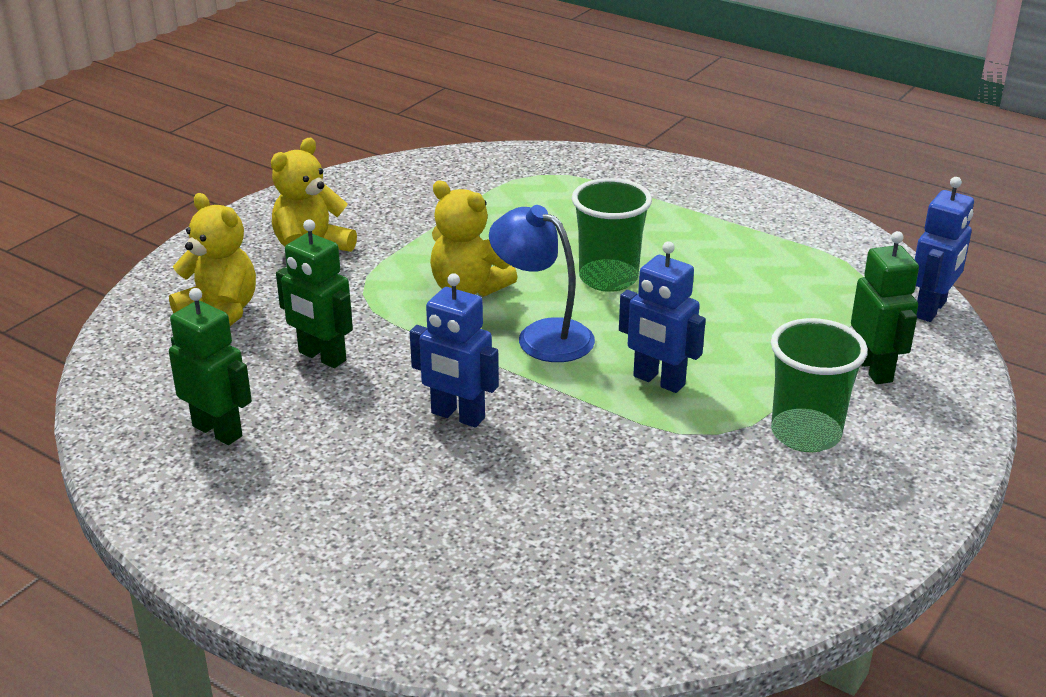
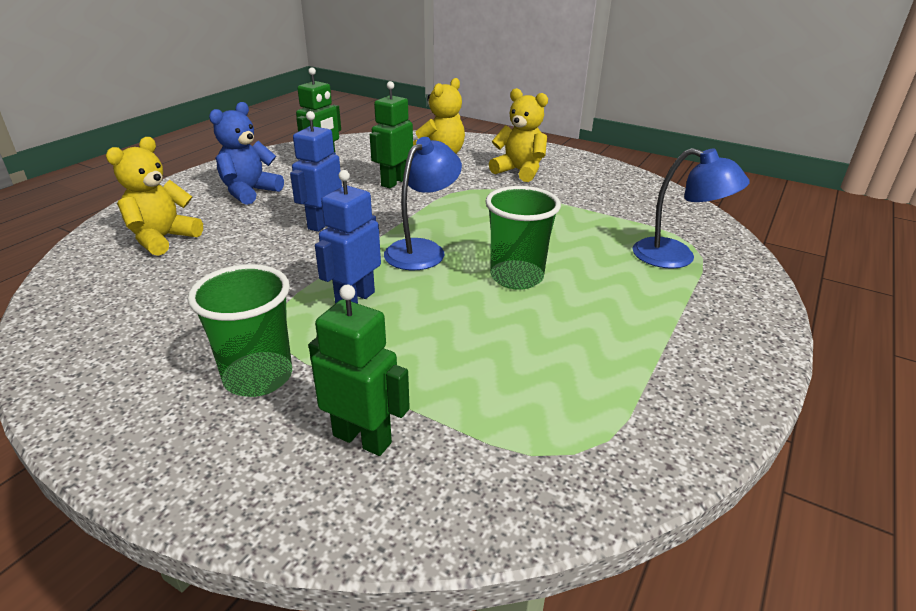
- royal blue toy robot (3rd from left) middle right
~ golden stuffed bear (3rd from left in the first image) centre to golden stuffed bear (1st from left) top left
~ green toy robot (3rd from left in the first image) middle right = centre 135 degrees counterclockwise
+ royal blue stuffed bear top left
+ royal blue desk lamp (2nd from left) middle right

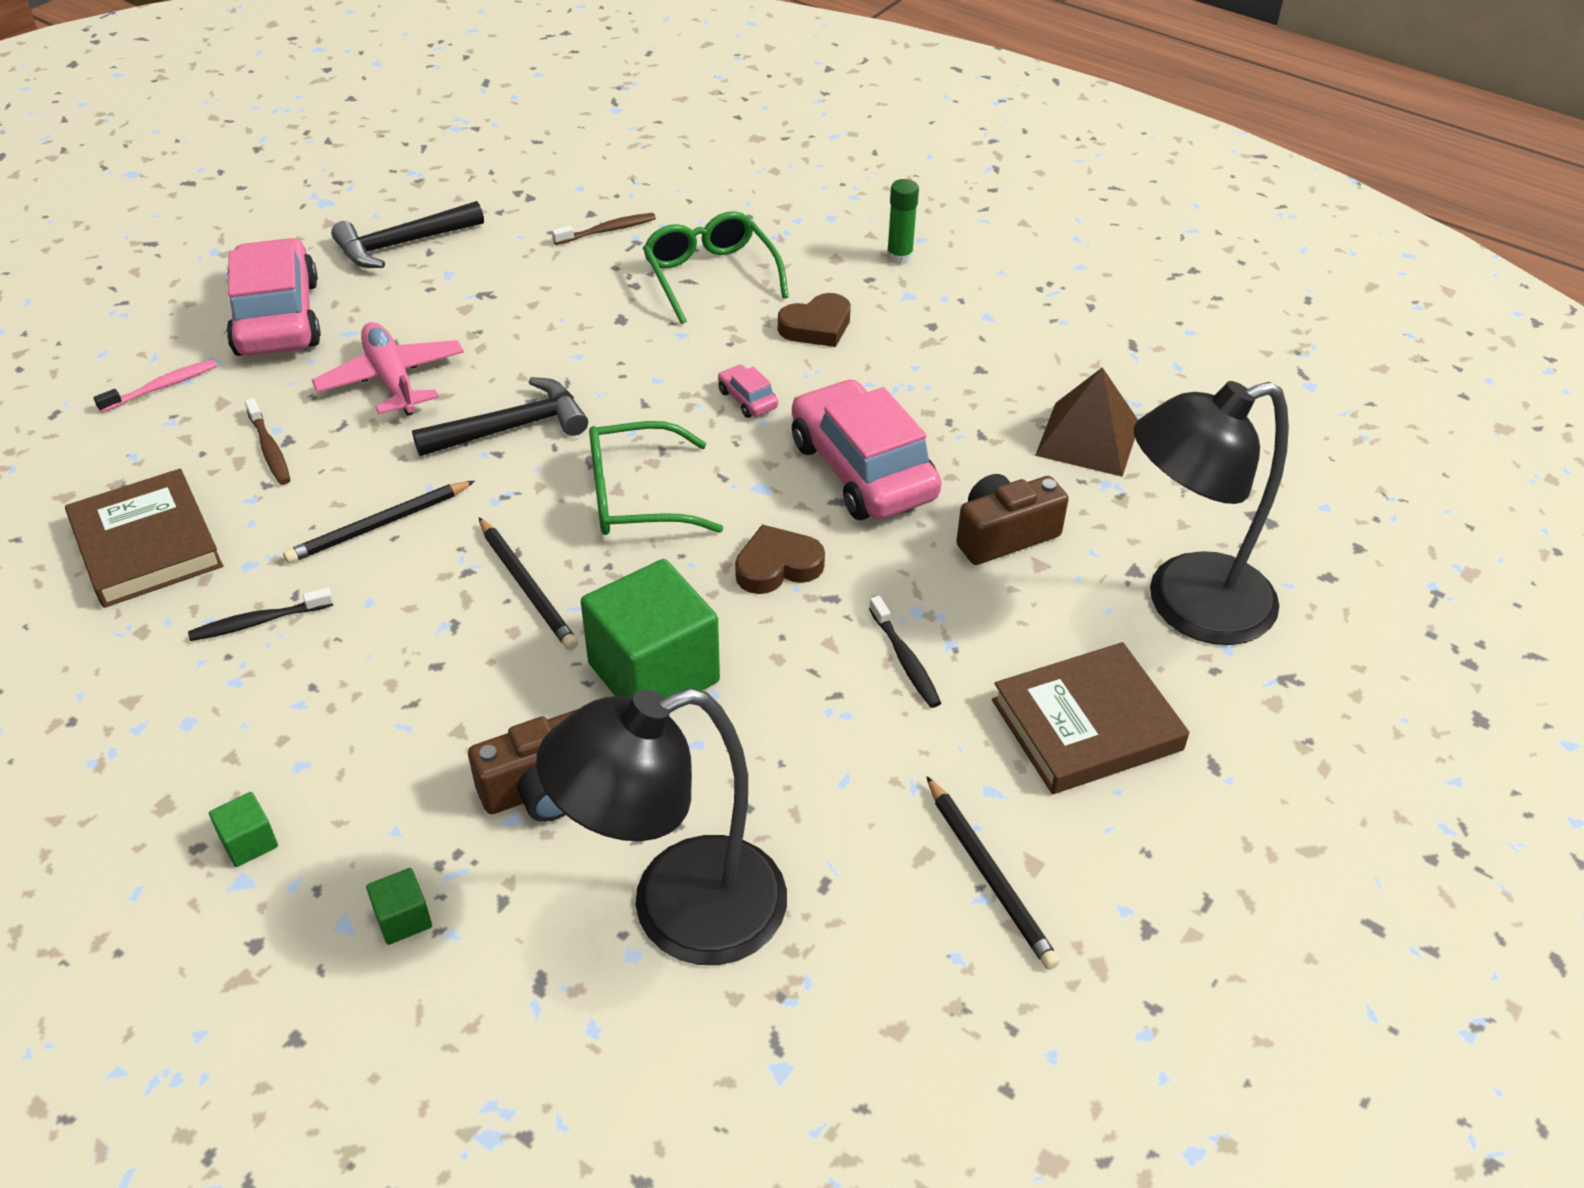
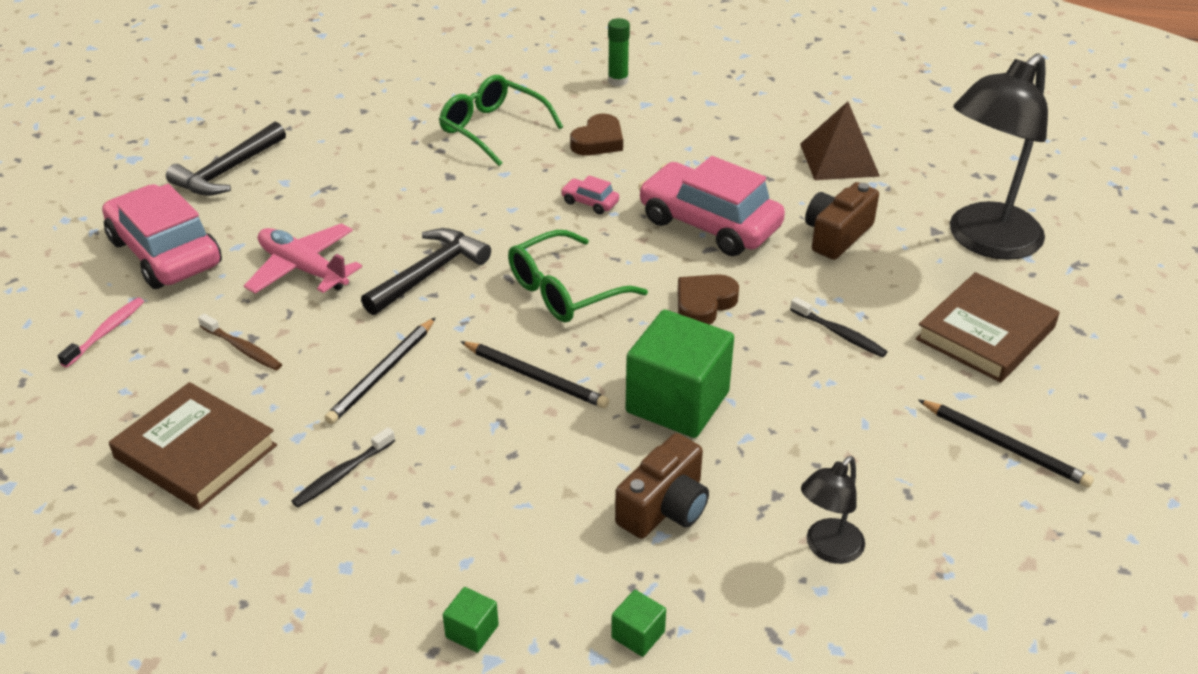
- russet toothbrush (2nd from left) top centre
~ ebony desk lamp (1st from left) bottom centre = bottom right x0.48

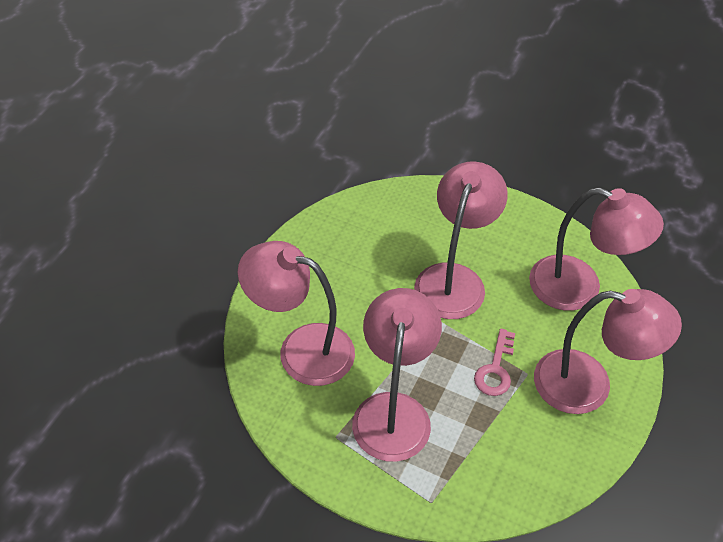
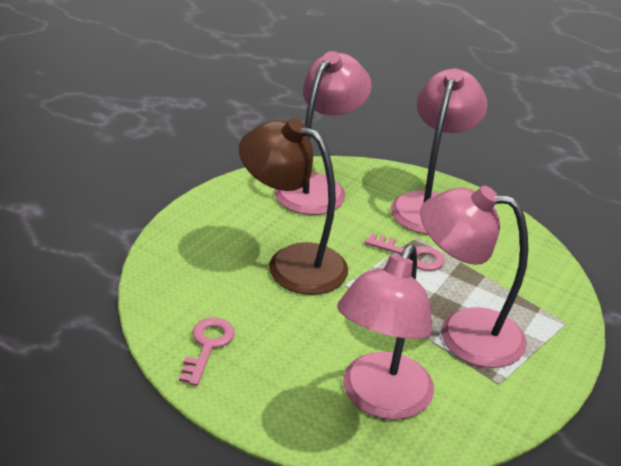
~ pink desk lamp (3rd from left) centre to russet desk lamp centre
+ pink latchkey (1st from left) bottom centre

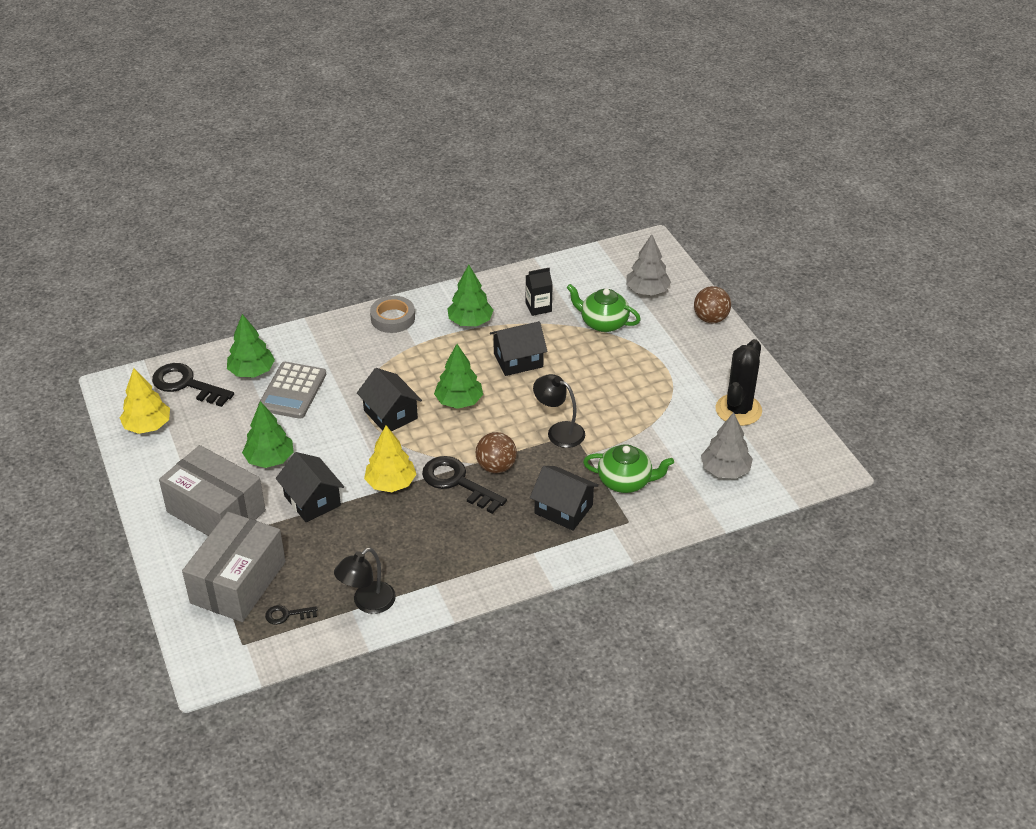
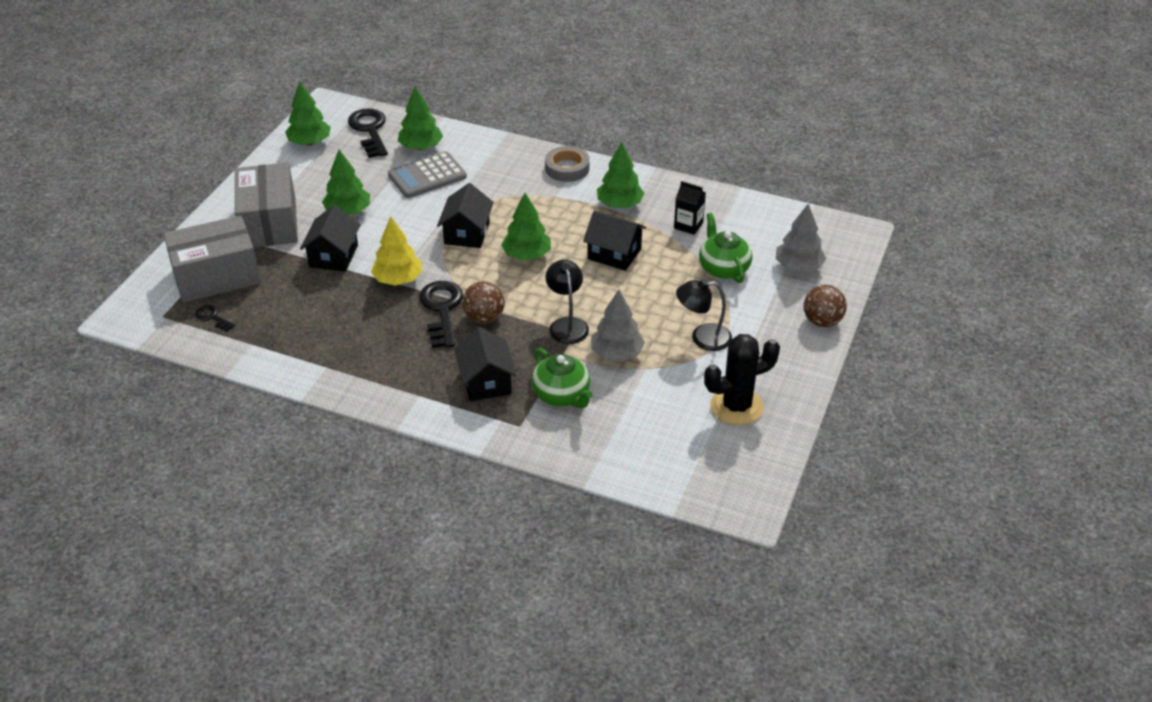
~ golden fir tree (1st from left) middle left to green fir tree (1st from left) top left
~ grey fir tree (2nd from left in the first image) middle right to grey fir tree (1st from left) centre
~ ebony desk lamp (1st from left in the first image) bottom centre to ebony desk lamp (2nd from left) centre

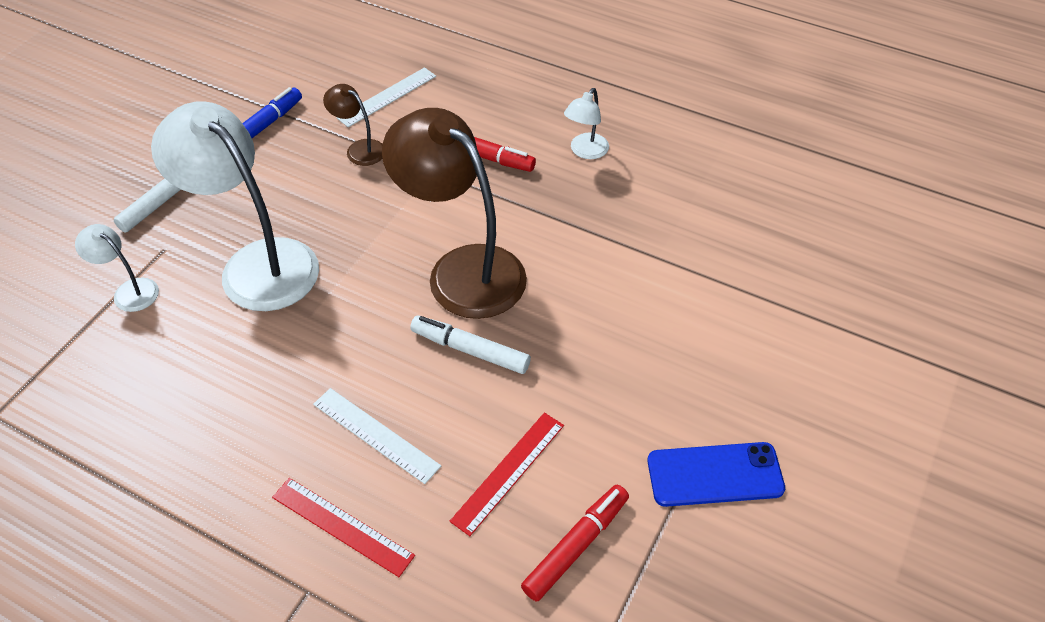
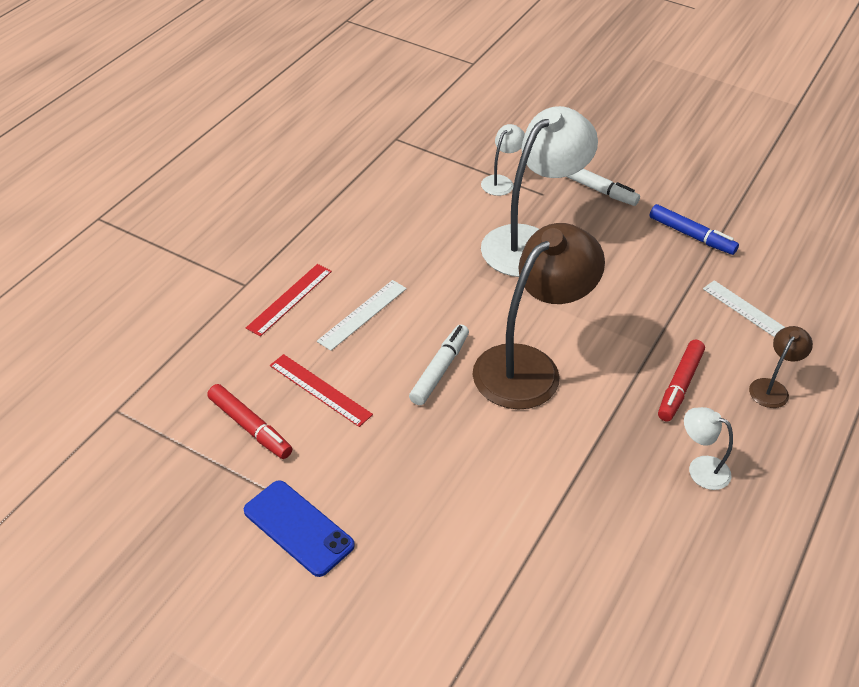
~ russet desk lamp (1st from left in the first image) top centre to russet desk lamp (2nd from left) middle right
~ royal blue phone bottom right = bottom centre 45 degrees counterclockwise

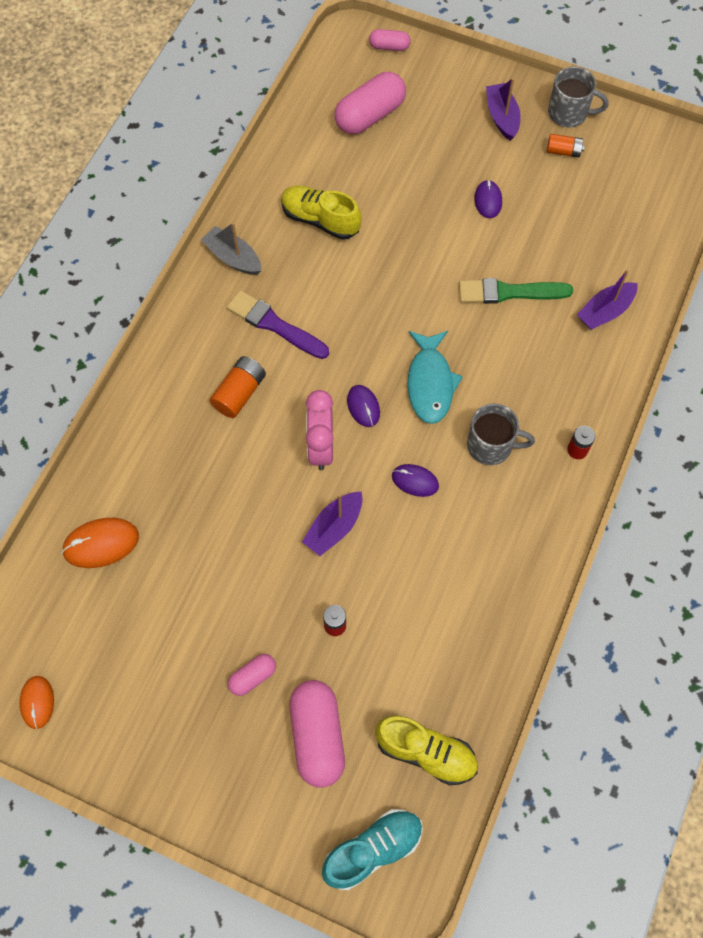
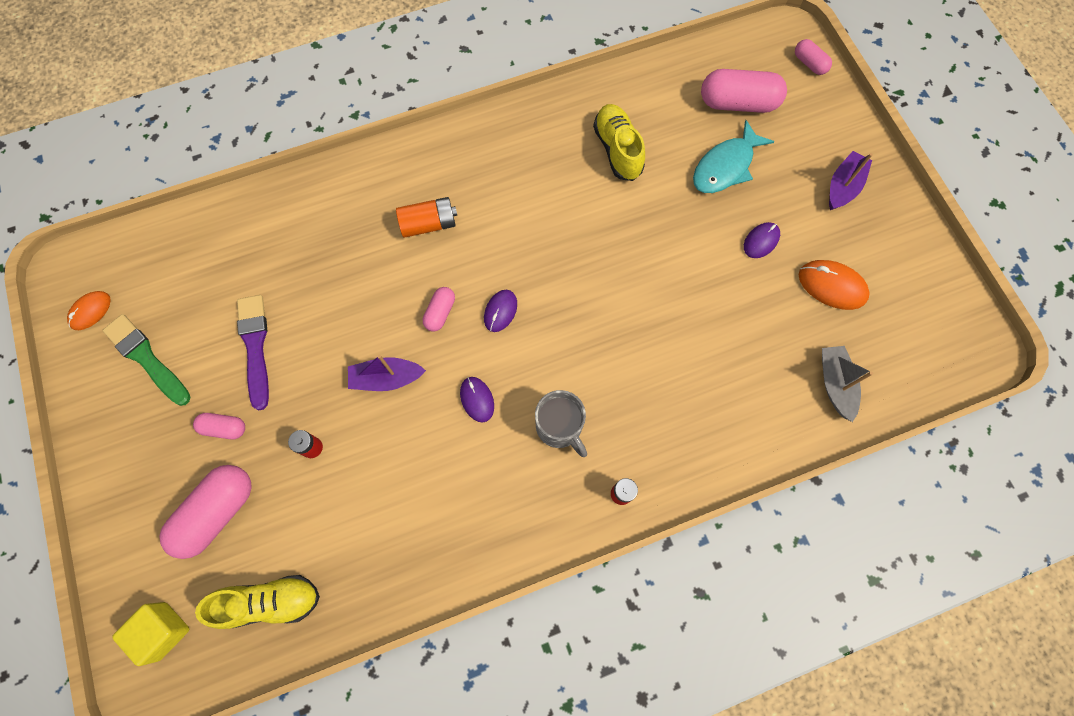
- grey tea mug (2nd from left) top right
- orange power cell (2nd from left) top right
~ grey sailboat top left to middle right
- violet sailboat (3rd from left) top right
~ green paintbrush top right to middle left
~ violet paintbrush centre to middle left
~ turquoise fish centre to top right
~ pink clock centre to pink capsule (3rd from left) centre
~ orange PC mouse (2nd from left) middle left to middle right
~ golden sneaker (2nd from left in the first image) bottom centre = bottom left 75 degrees counterclockwise
~ turquoise sneaker bottom centre to golden block bottom left

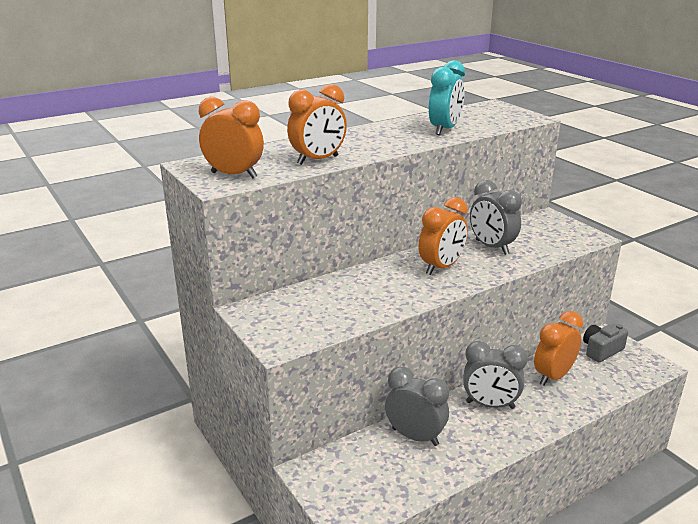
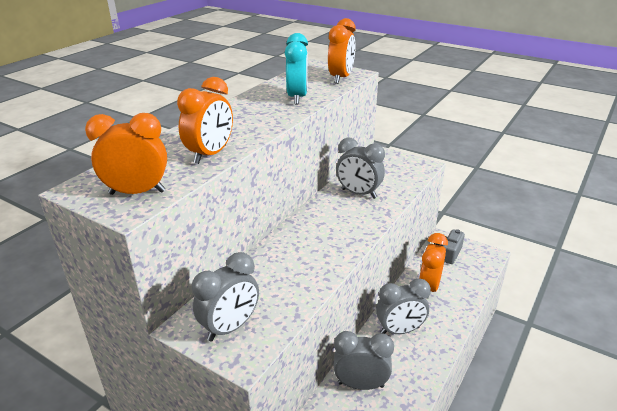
~ orange clock (3rd from left) centre to top centre
+ grey clock (1st from left) bottom centre

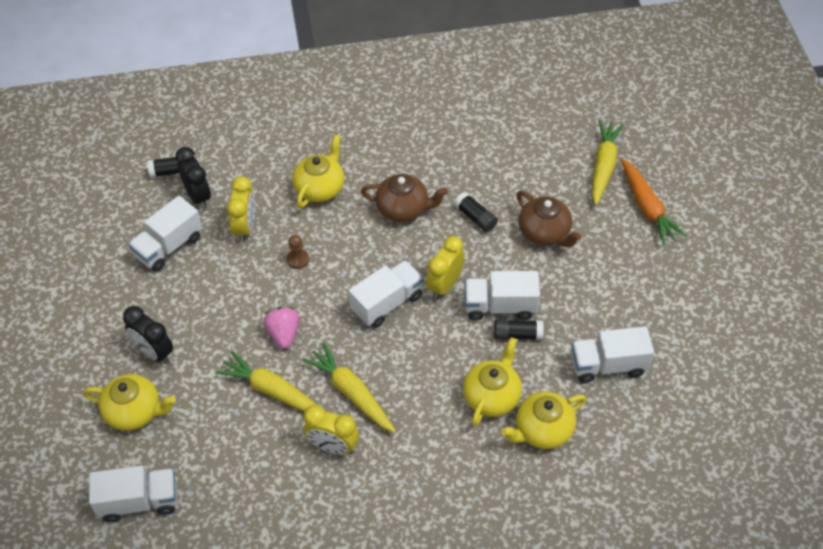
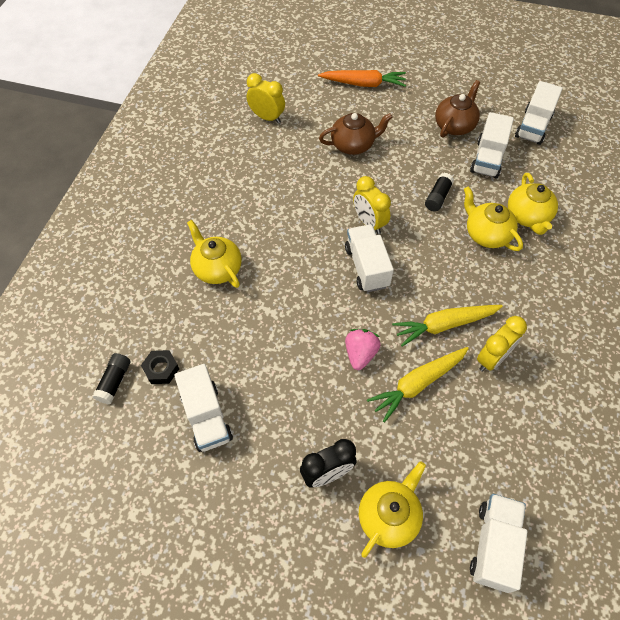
- golden toy carrot (3rd from left) top right
~ ebony clock (2nd from left) top left to ebony nut middle left
~ russet teapot (1st from left in the first image) centre to russet teapot (2nd from left) top right
~ golden clock (1st from left) middle left to top centre
- ebony glue (2nd from left) centre
- russet chess pawn centre
~ snow-white truck (4th from left in the first image) centre to snow-white truck (5th from left) top right
~ pink toy strawberry centre = centre 90 degrees clockwise

